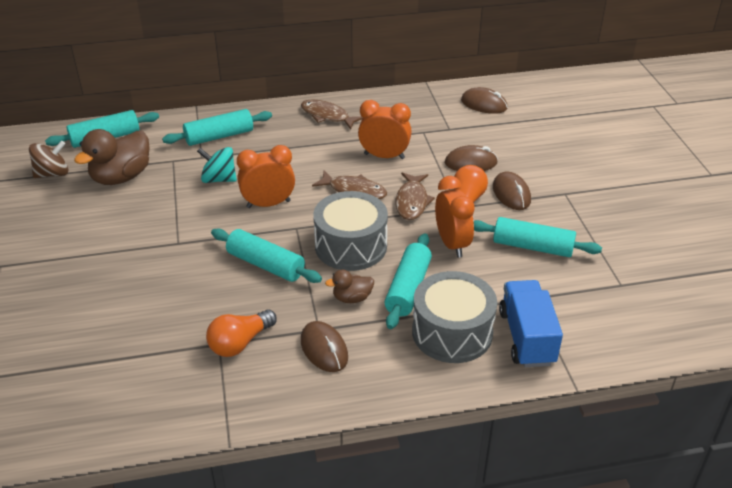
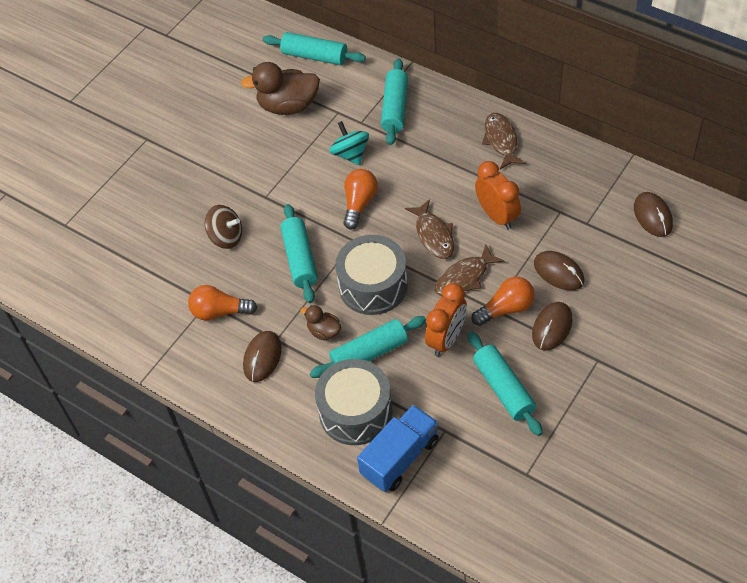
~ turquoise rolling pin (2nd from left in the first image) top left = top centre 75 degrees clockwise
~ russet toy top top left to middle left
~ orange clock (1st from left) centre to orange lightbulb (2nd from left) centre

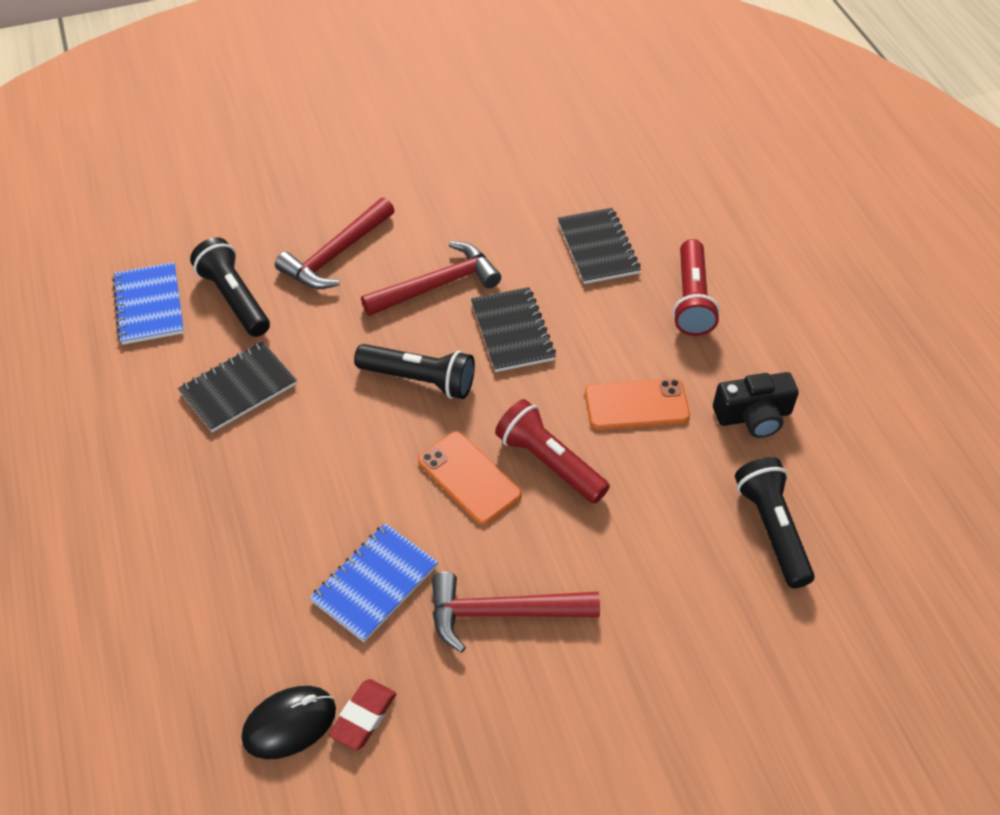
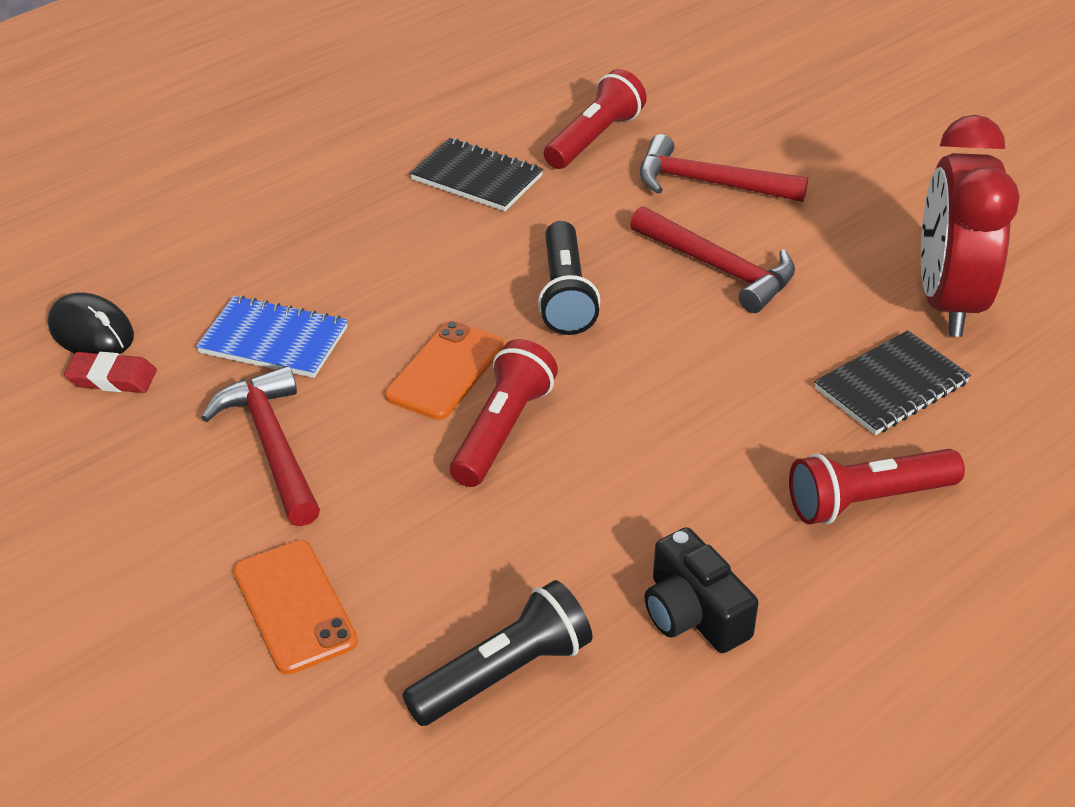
~ ebony pocket torch (1st from left) middle left to crimson pocket torch (2nd from left) top centre
- royal blue exercise book (1st from left) middle left
- ebony exercise book (2nd from left) centre
~ orange phone (2nd from left in the first image) centre to orange phone (1st from left) bottom left
+ crimson clock top right

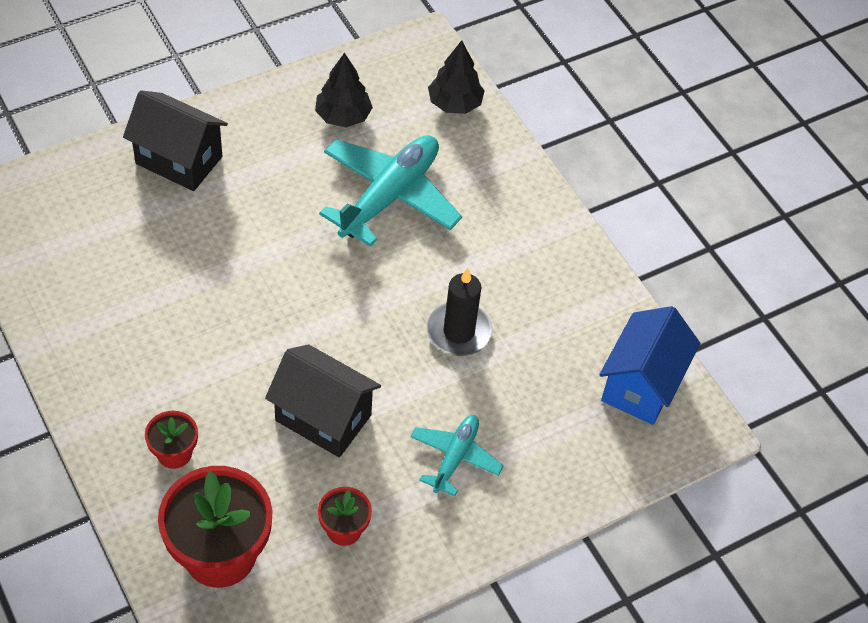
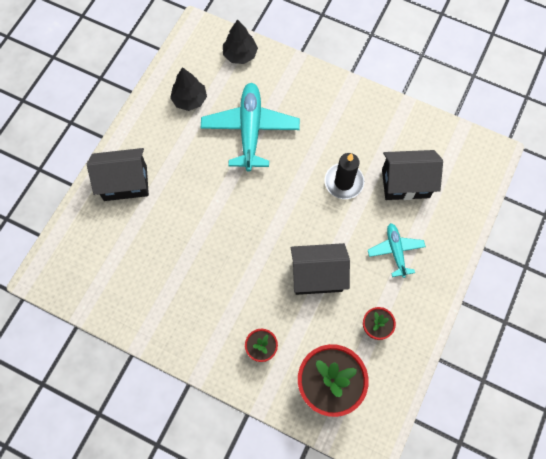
- royal blue house middle right
+ ebony house (3rd from left) middle right

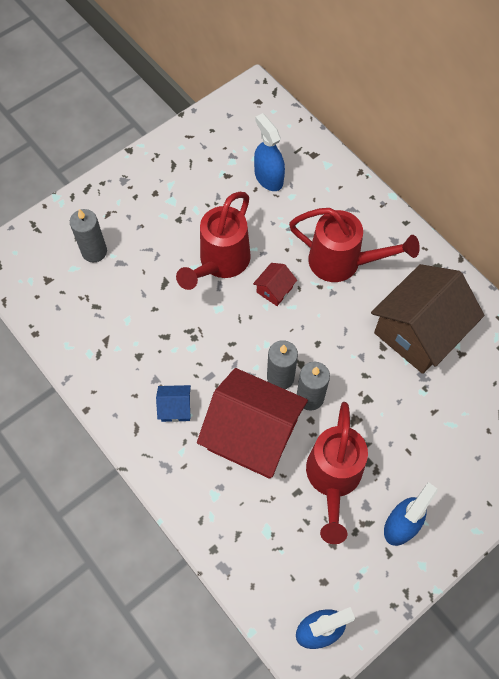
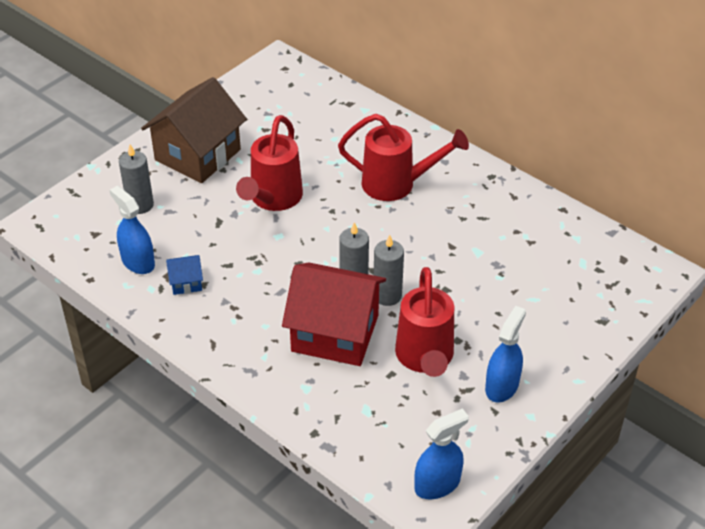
~ royal blue spray bottle (1st from left) top centre to middle left
- crimson house (2nd from left) centre
~ russet house middle right to top left
~ royal blue house centre to middle left

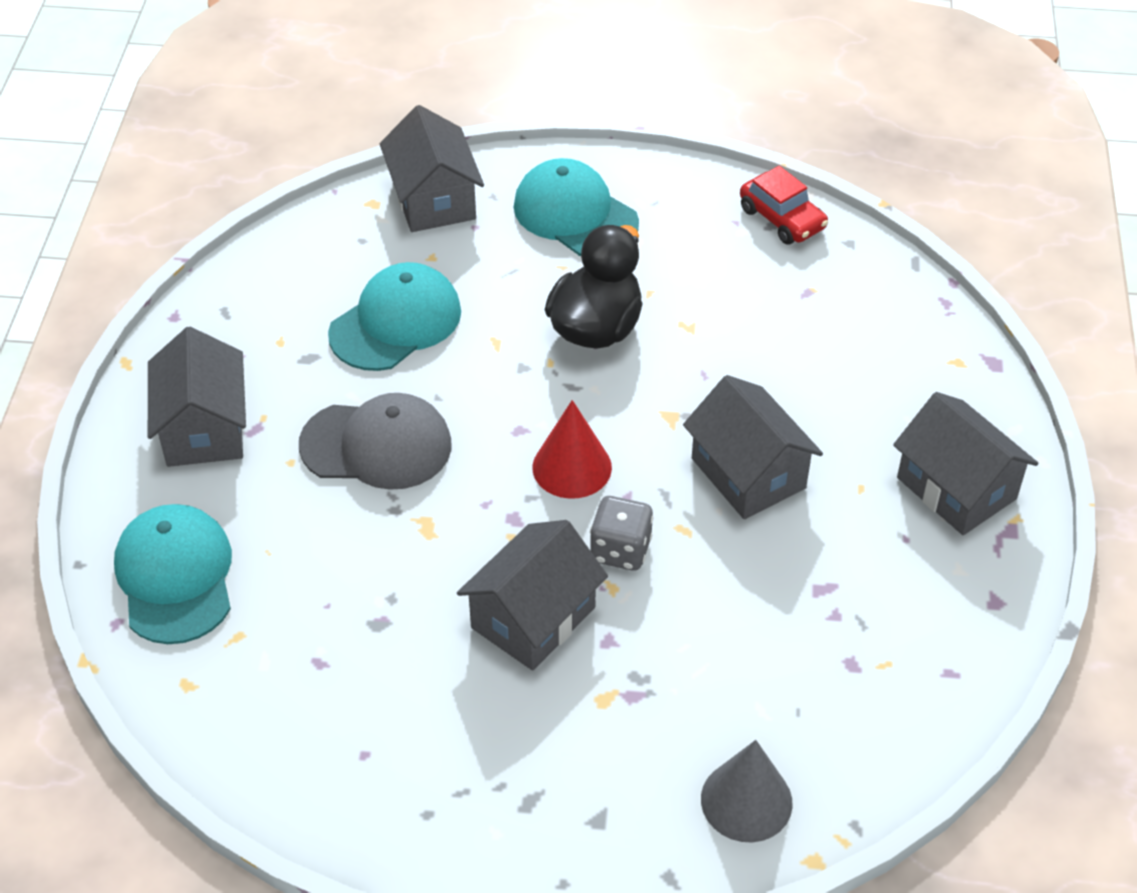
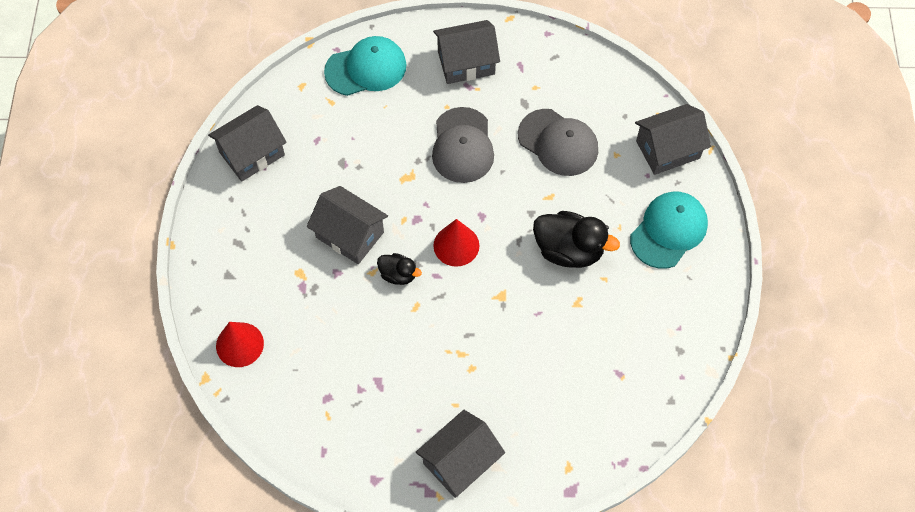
- crimson car top right
~ turquoise cap (2nd from left) centre to grey cap (2nd from left) top centre
~ grey house (4th from left in the first image) centre to grey house (1st from left) top left
~ grey dice centre to ebony toy duck (1st from left) centre
~ grey solid cone bottom centre to crimson solid cone (1st from left) bottom left

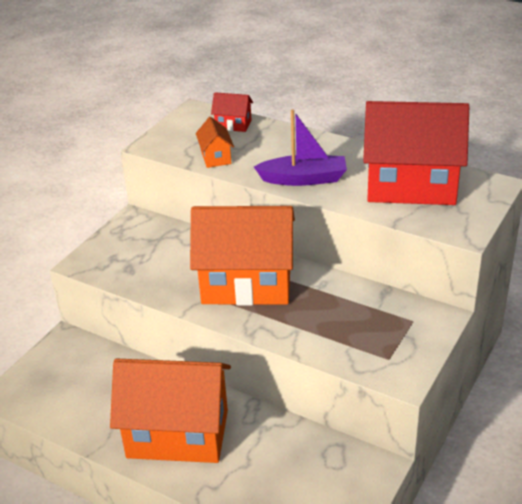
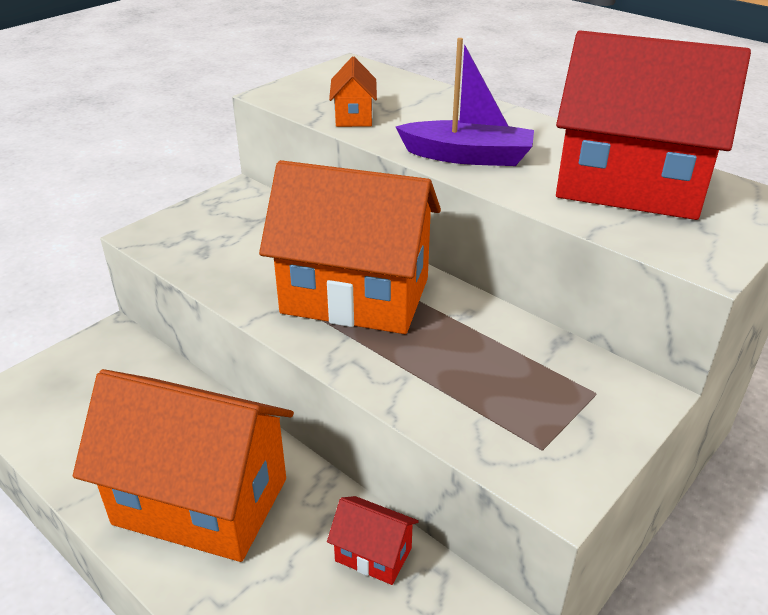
~ crimson house (1st from left) top centre to bottom centre

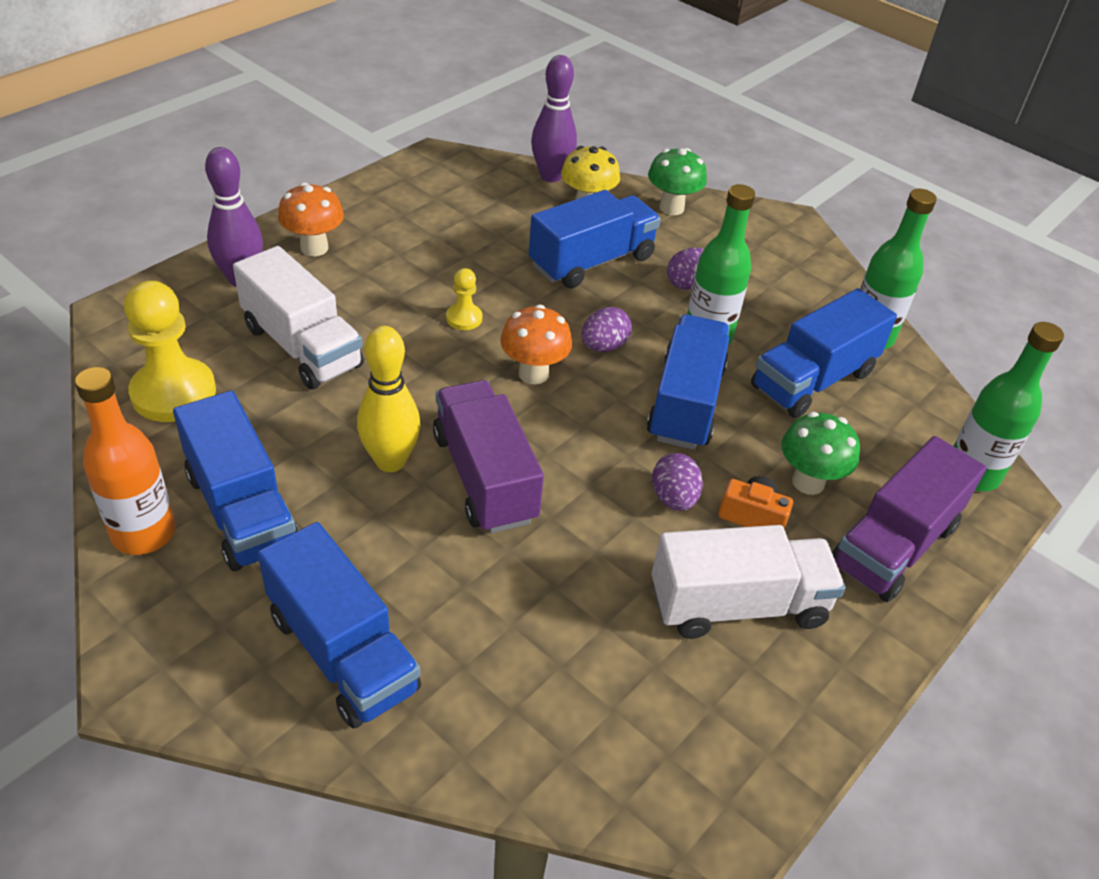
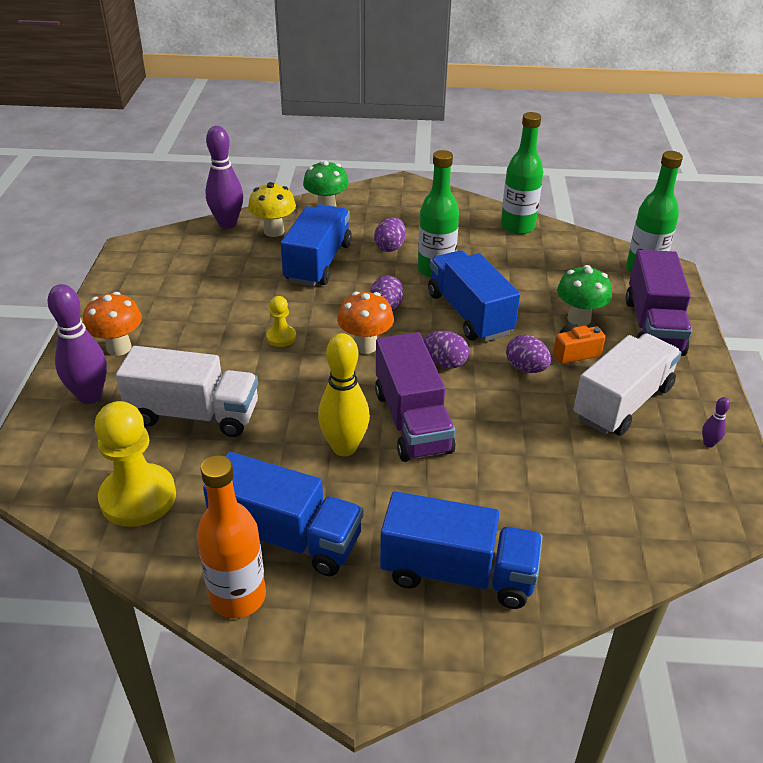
- royal blue truck (5th from left) middle right
~ violet truck (1st from left) centre = centre 135 degrees counterclockwise
+ violet egg (3rd from left) centre
+ violet tenpin (3rd from left) middle right

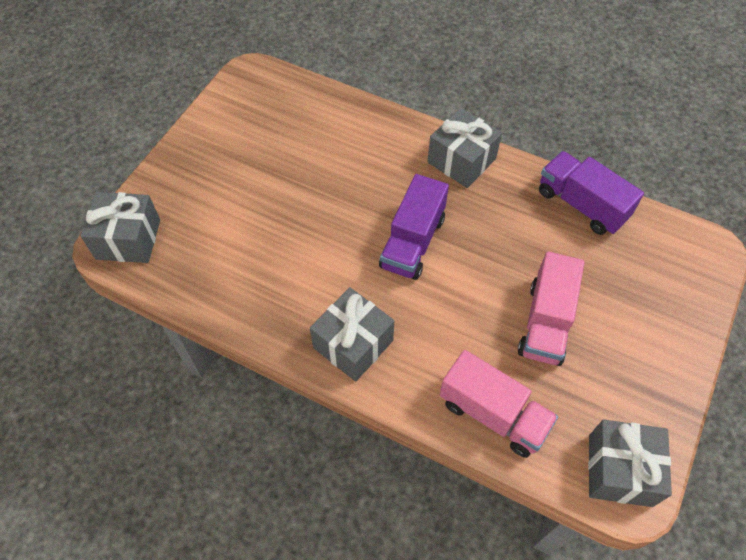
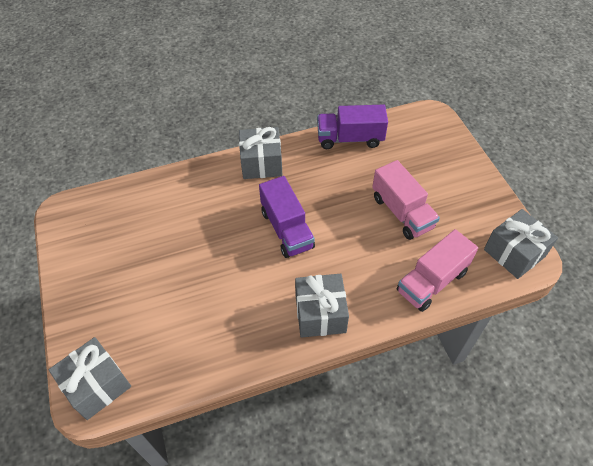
~ pink truck (1st from left in the first image) bottom right = middle right 150 degrees clockwise

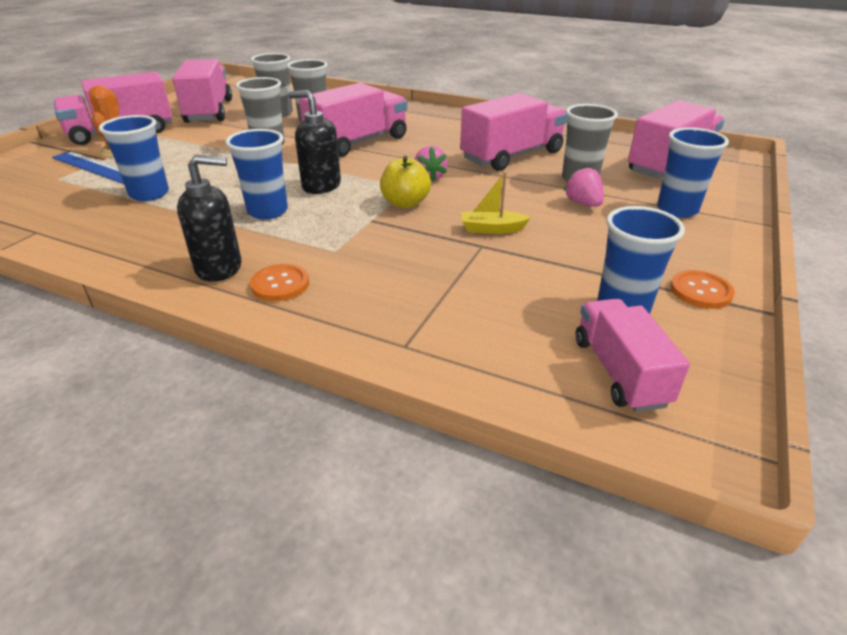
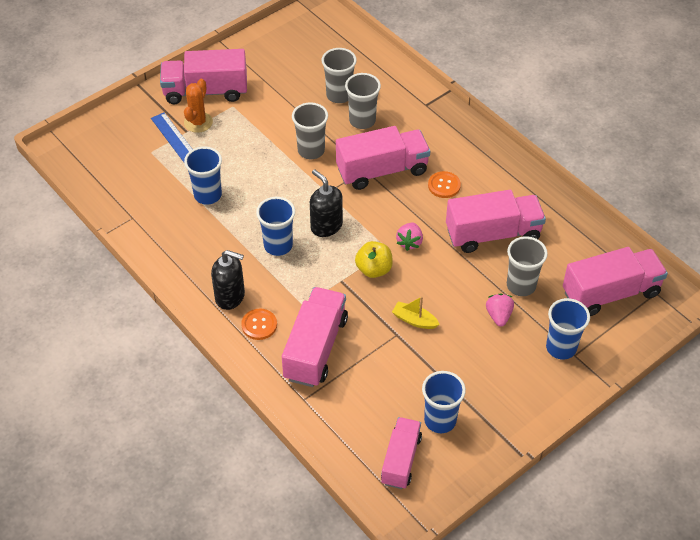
~ pink truck (2nd from left) top left to centre
~ orange sewing button (2nd from left) middle right to centre

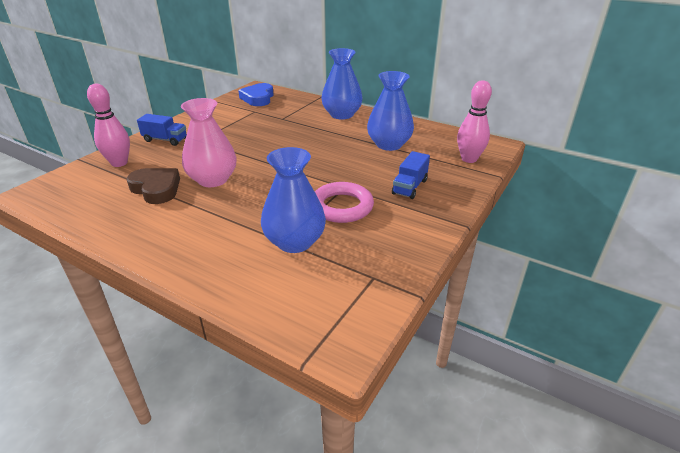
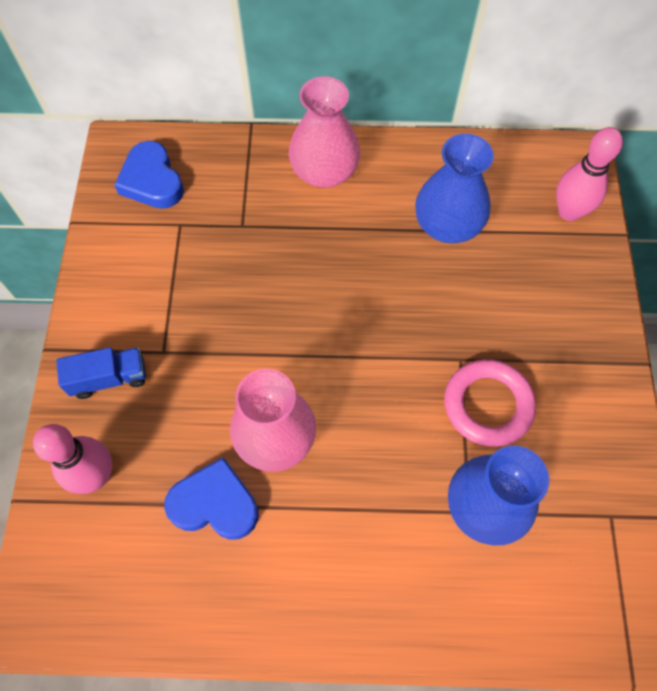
~ royal blue flower vase (2nd from left) top centre to pink flower vase (2nd from left) top centre
- royal blue truck (2nd from left) centre
~ russet heart middle left to royal blue heart (2nd from left) bottom left

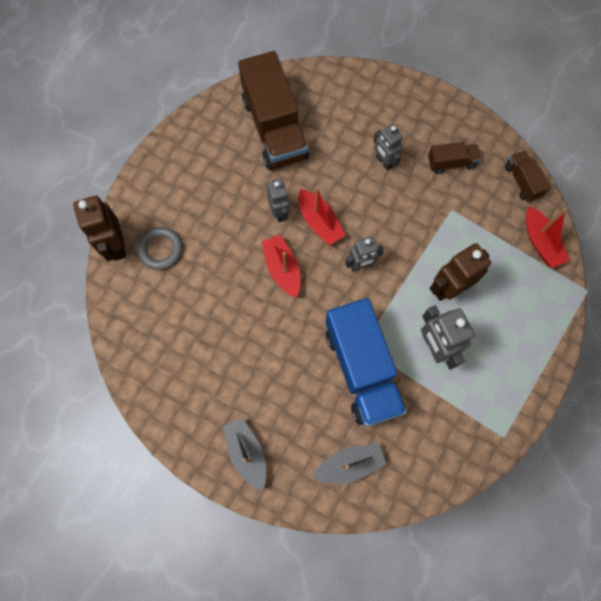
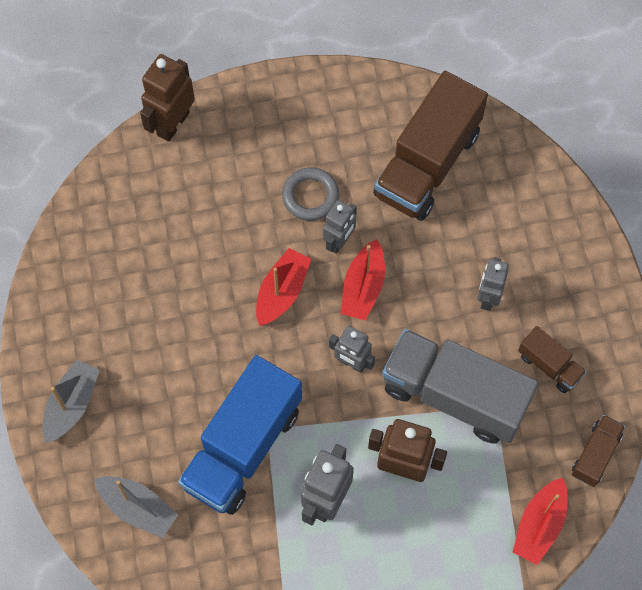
~ grey ring middle left to top centre
+ grey truck middle right

